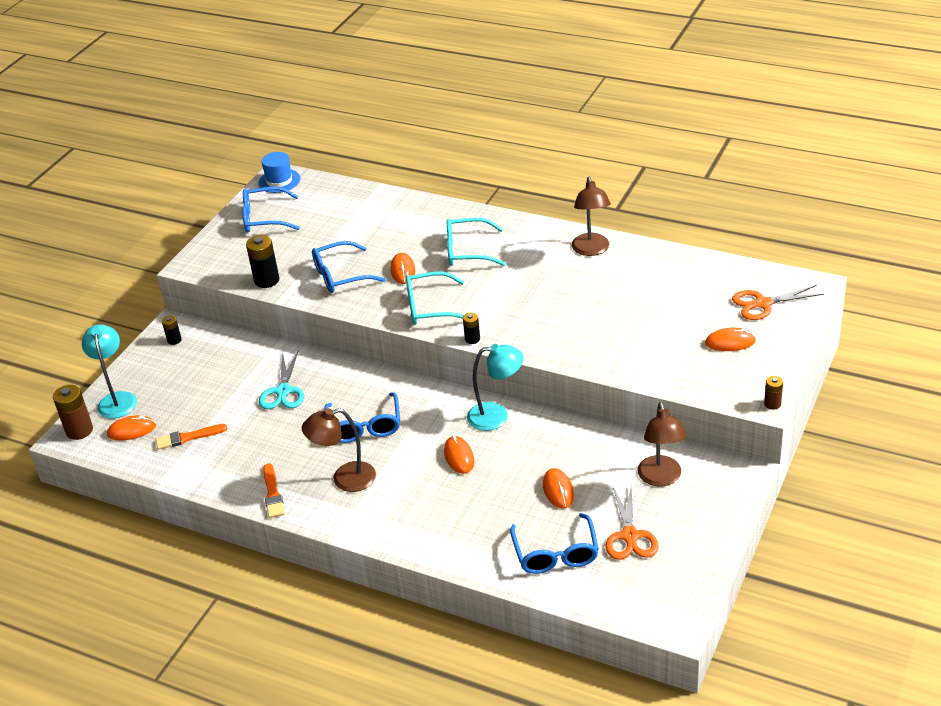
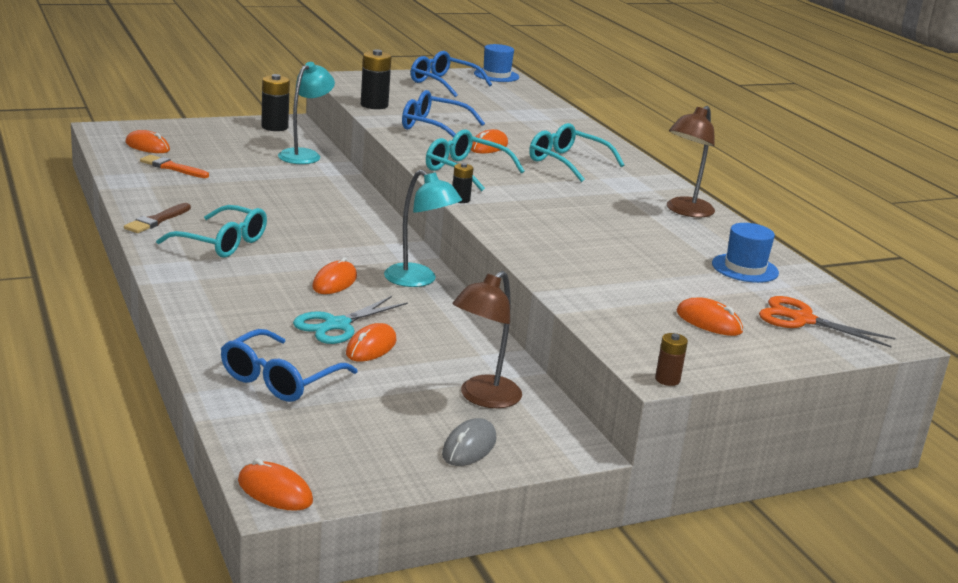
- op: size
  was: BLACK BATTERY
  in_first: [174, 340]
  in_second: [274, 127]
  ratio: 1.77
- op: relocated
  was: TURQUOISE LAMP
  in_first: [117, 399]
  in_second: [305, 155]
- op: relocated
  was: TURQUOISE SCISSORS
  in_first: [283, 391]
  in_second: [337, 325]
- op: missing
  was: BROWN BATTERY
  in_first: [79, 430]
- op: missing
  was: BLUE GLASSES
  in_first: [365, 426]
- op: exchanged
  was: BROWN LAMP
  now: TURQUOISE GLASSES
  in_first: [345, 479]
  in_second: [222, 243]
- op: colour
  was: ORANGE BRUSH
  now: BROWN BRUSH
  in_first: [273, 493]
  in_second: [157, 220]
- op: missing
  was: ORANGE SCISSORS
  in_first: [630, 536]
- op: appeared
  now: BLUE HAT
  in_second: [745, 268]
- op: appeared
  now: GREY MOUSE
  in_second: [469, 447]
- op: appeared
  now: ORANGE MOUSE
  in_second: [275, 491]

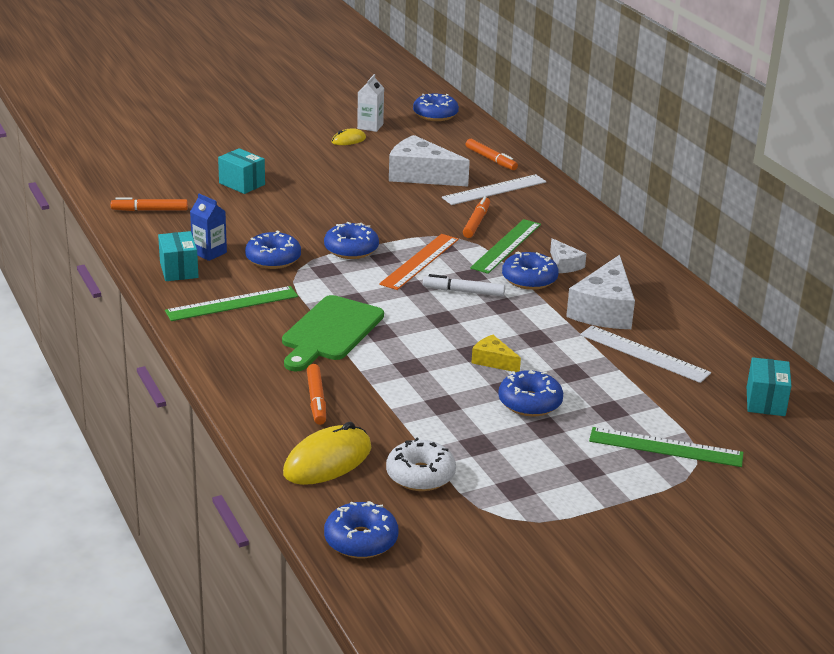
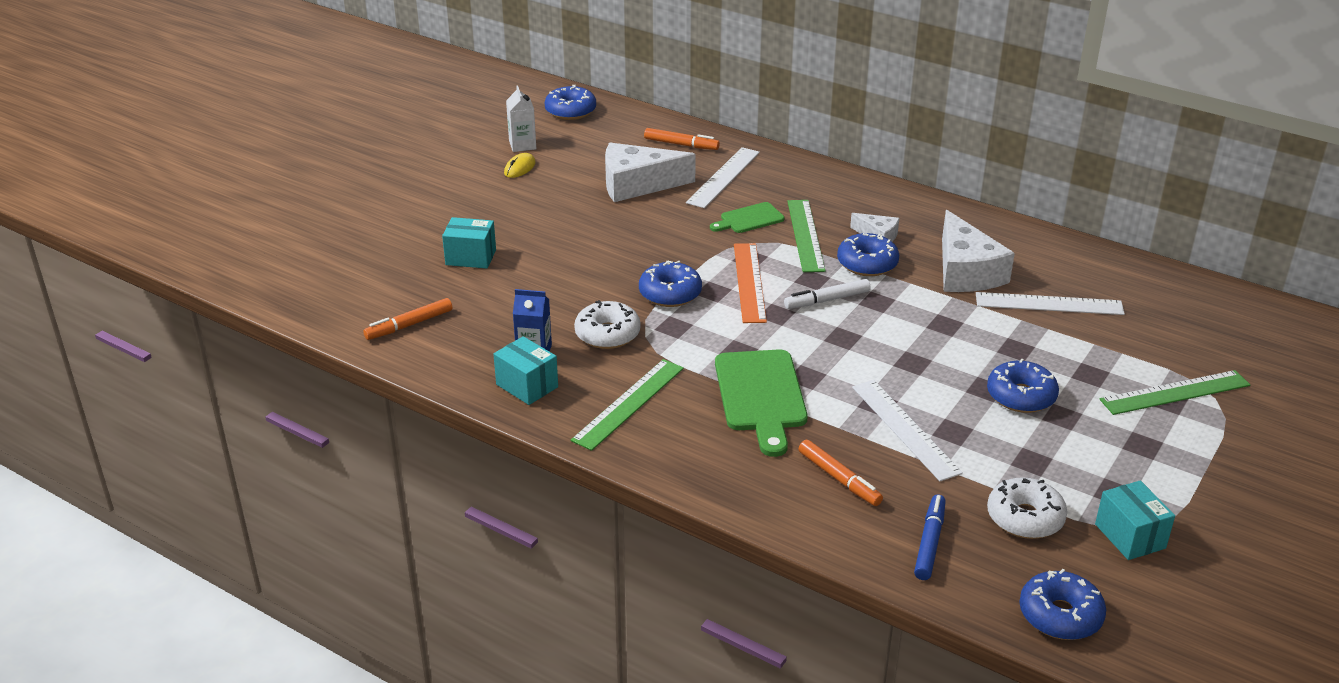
- op: exchanged
  was: ORANGE MARKER
  now: GREEN CUTTING BOARD
  in_first: [476, 222]
  in_second: [749, 219]
- op: colour
  was: BLUE DONUT
  now: WHITE DONUT
  in_first: [273, 259]
  in_second: [607, 334]
- op: missing
  was: YELLOW CHEESE
  in_first: [493, 361]
- op: relocated
  was: TURQUOISE BOX
  in_first: [765, 401]
  in_second: [1130, 536]
- op: exchanged
  was: YELLOW MOUSE
  now: BLUE MARKER
  in_first: [327, 461]
  in_second: [929, 542]
- op: appeared
  now: WHITE RULER
  in_second: [905, 429]

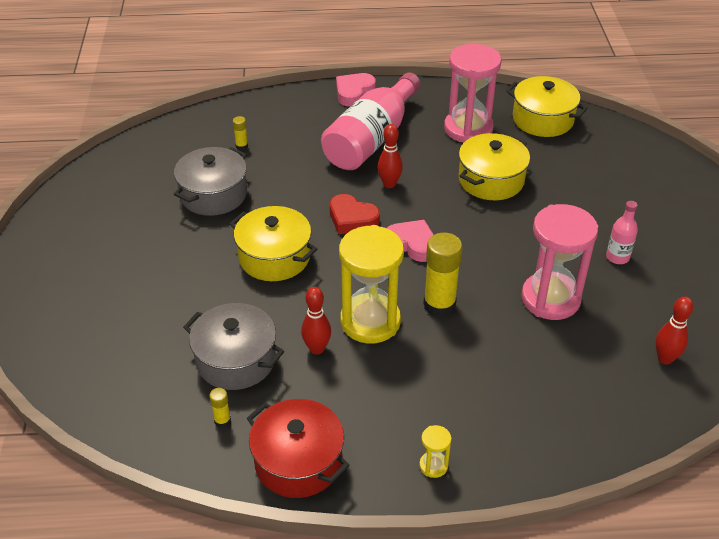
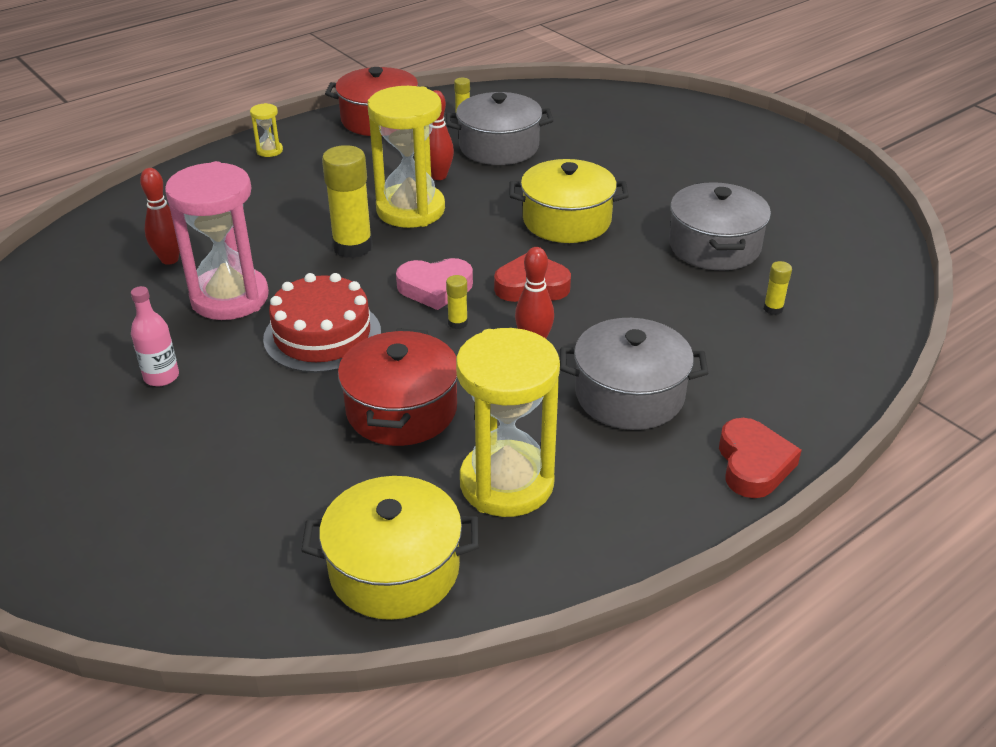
- op: colour
  was: PINK HOURGLASS
  now: YELLOW HOURGLASS
  in_first: [468, 129]
  in_second: [506, 483]
- op: exchanged
  was: PINK BOTTLE
  now: GREY POT
  in_first: [371, 139]
  in_second: [629, 395]
- op: colour
  was: PINK HEART
  now: RED HEART
  in_first: [354, 93]
  in_second: [753, 464]
- op: colour
  was: YELLOW POT
  now: RED POT
  in_first: [491, 180]
  in_second: [401, 410]
- op: relocated
  was: RED BOWLING PIN
  in_first: [665, 358]
  in_second: [169, 259]
- op: appeared
  now: RED CAKE
  in_second: [322, 335]
- op: appeared
  now: YELLOW GLUE STICK
  in_second: [457, 323]

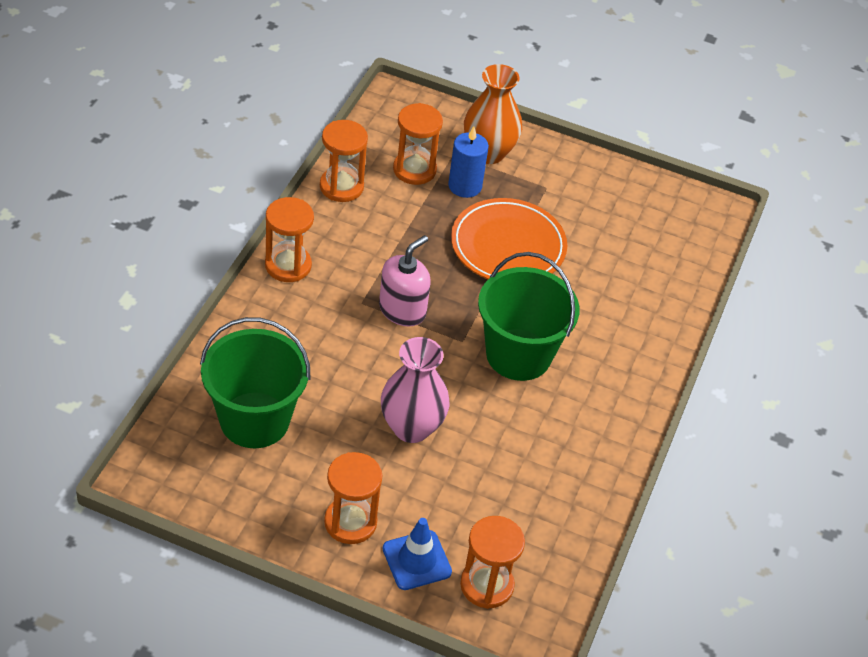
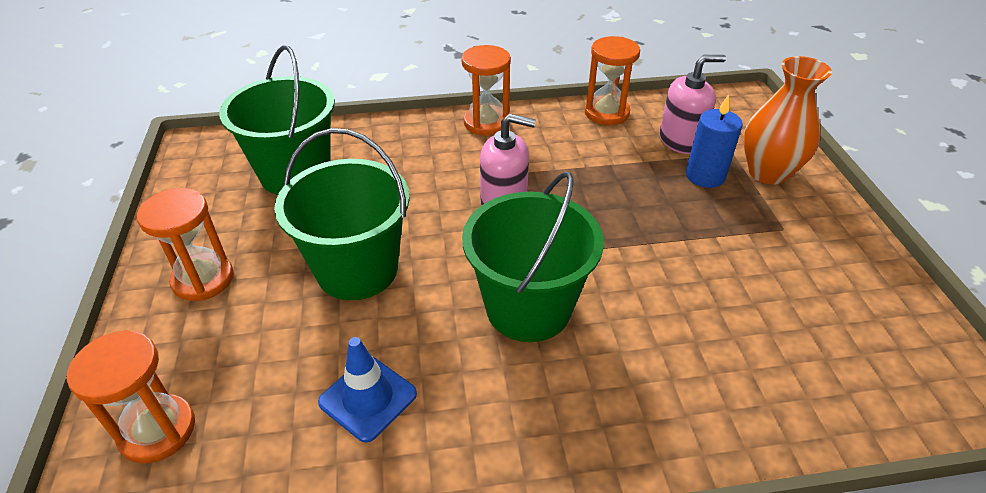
- op: exchanged
  was: ORANGE HOURGLASS
  now: PINK SOAP DISPENSER
  in_first: [414, 170]
  in_second: [681, 140]
- op: missing
  was: ORANGE PLATE
  in_first: [508, 246]
- op: exchanged
  was: PINK VASE
  now: GREEN BUCKET
  in_first: [411, 427]
  in_second: [357, 270]
- op: relocated
  was: BLUE TRAFFIC CONE
  in_first: [416, 560]
  in_second: [368, 398]

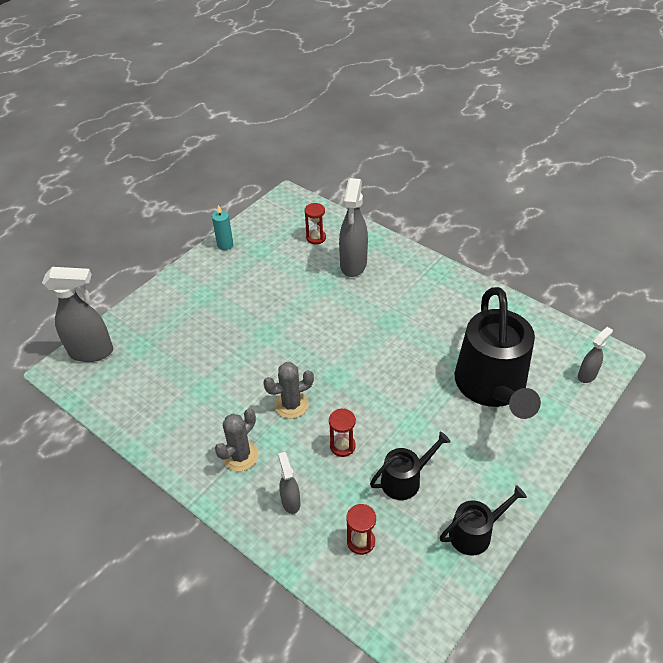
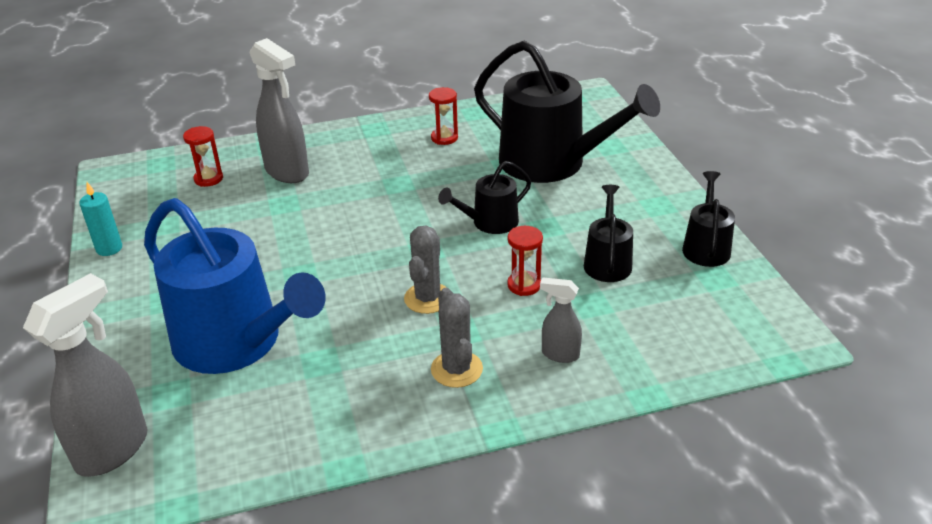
- op: missing
  was: GREY SPRAY BOTTLE
  in_first: [587, 375]
- op: relocated
  was: RED HOURGLASS
  in_first: [361, 541]
  in_second: [444, 138]
- op: appeared
  now: BLACK WATERING CAN
  in_second: [490, 222]
- op: appeared
  now: BLUE WATERING CAN
  in_second: [236, 342]

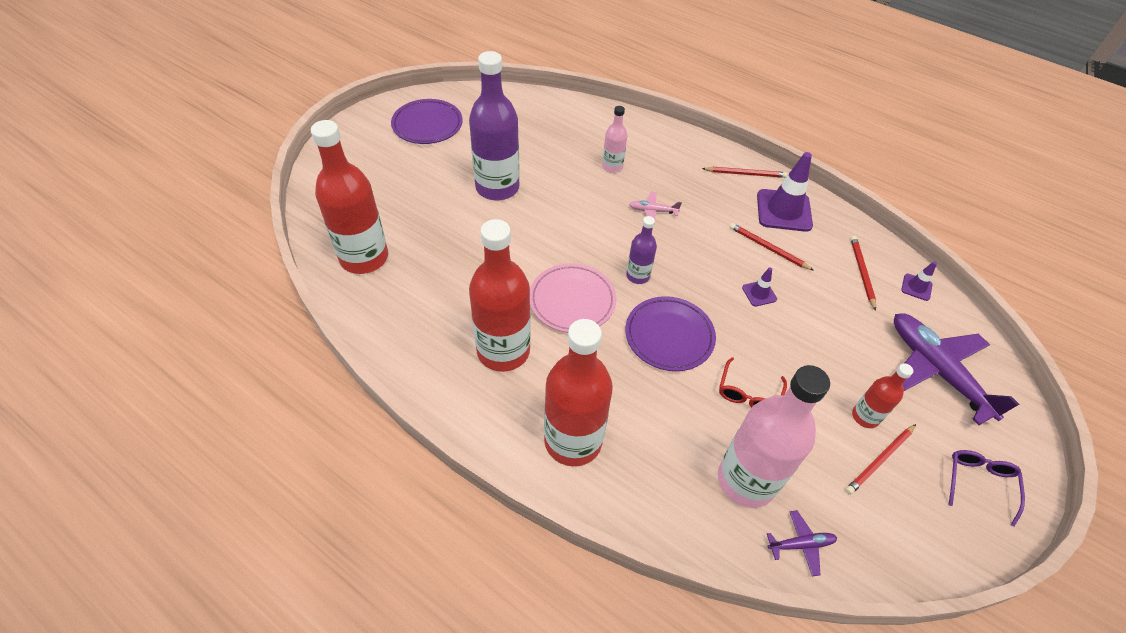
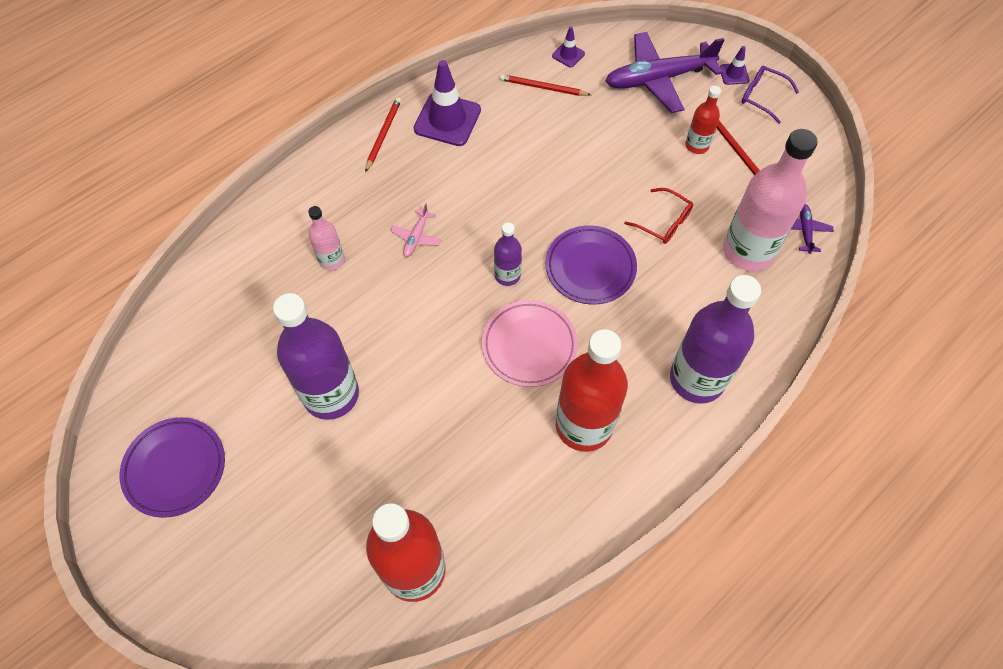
- op: missing
  was: RED PENCIL
  in_first: [768, 248]
- op: relocated
  was: PURPLE TRAFFIC CONE
  in_first: [759, 293]
  in_second: [734, 74]
- op: colour
  was: RED BOTTLE
  now: PURPLE BOTTLE
  in_first: [573, 441]
  in_second: [697, 379]

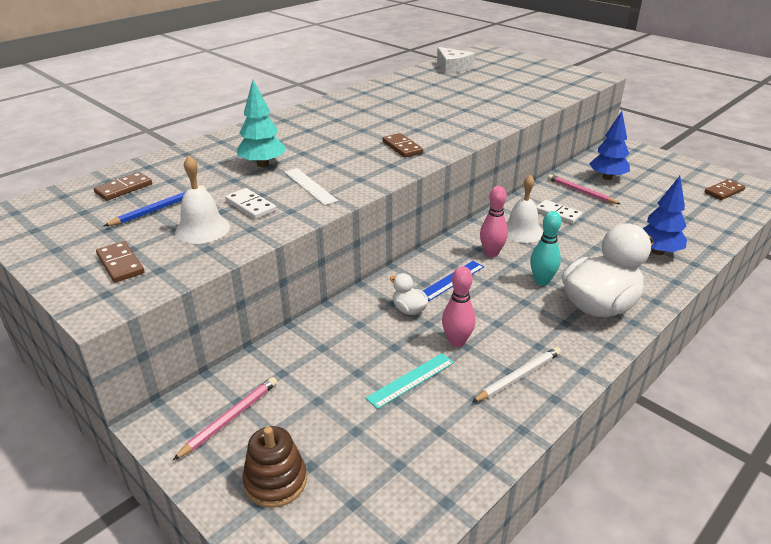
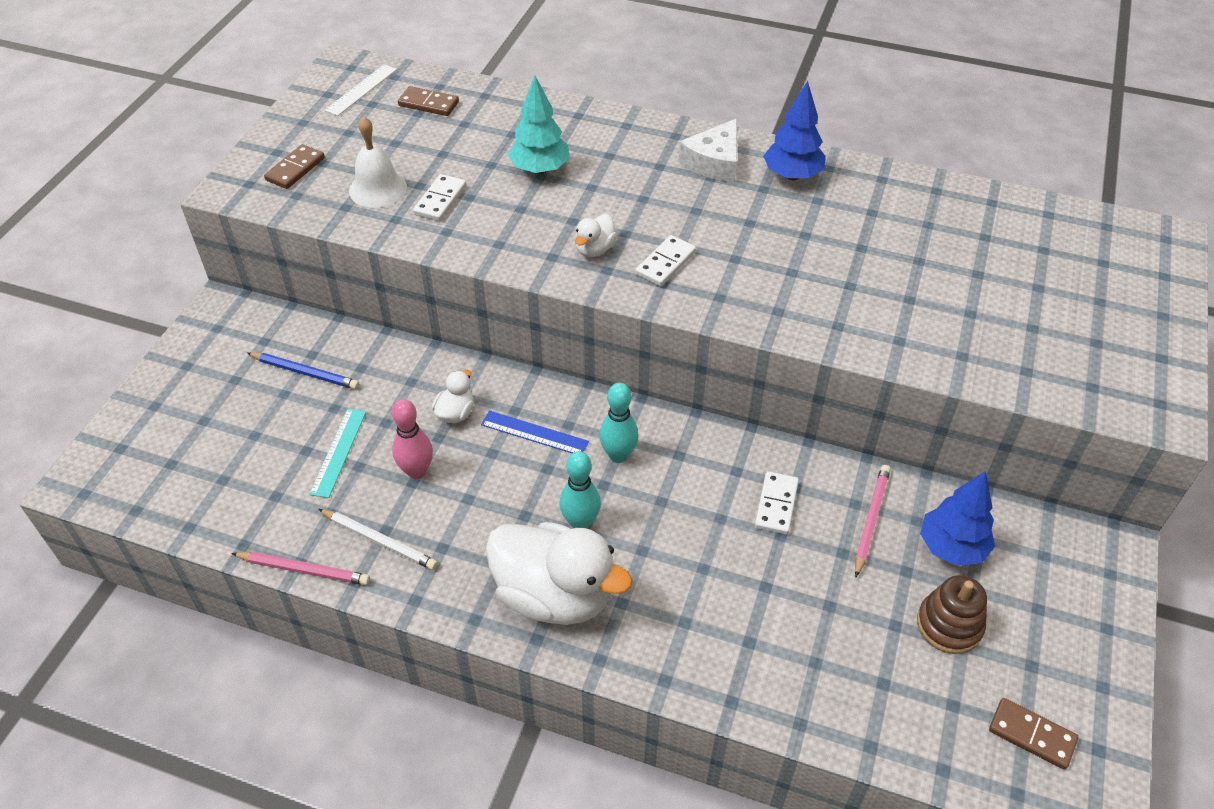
- op: relocated
  was: WHITE CHEESE
  in_first: [452, 68]
  in_second: [714, 162]
- op: colour
  was: BROWN DOMINO
  now: WHITE DOMINO
  in_first: [402, 147]
  in_second: [665, 263]
- op: relocated
  was: WHITE RULER
  in_first: [310, 186]
  in_second: [361, 90]
- op: missing
  was: WHITE BELL
  in_first: [522, 231]
- op: relocated
  was: BLUE TREE
  in_first: [657, 252]
  in_second: [792, 175]
- op: relocated
  was: BLUE PENCIL
  in_first: [159, 208]
  in_second: [305, 372]
- op: colour
  was: PINK BOWLING PIN
  now: TURQUOISE BOWLING PIN
  in_first: [491, 253]
  in_second: [618, 455]
- op: spun
  was: TURQUOISE RULER
  in_first: [411, 380]
  in_second: [339, 452]
  clockwise: 75
- op: relocated
  was: PINK PENCIL
  in_first: [230, 418]
  in_second: [304, 570]
- op: relocated
  was: BROWN STACKING TOY
  in_first: [275, 481]
  in_second: [949, 625]
- op: appeared
  now: WHITE DUCK
  in_second: [595, 249]

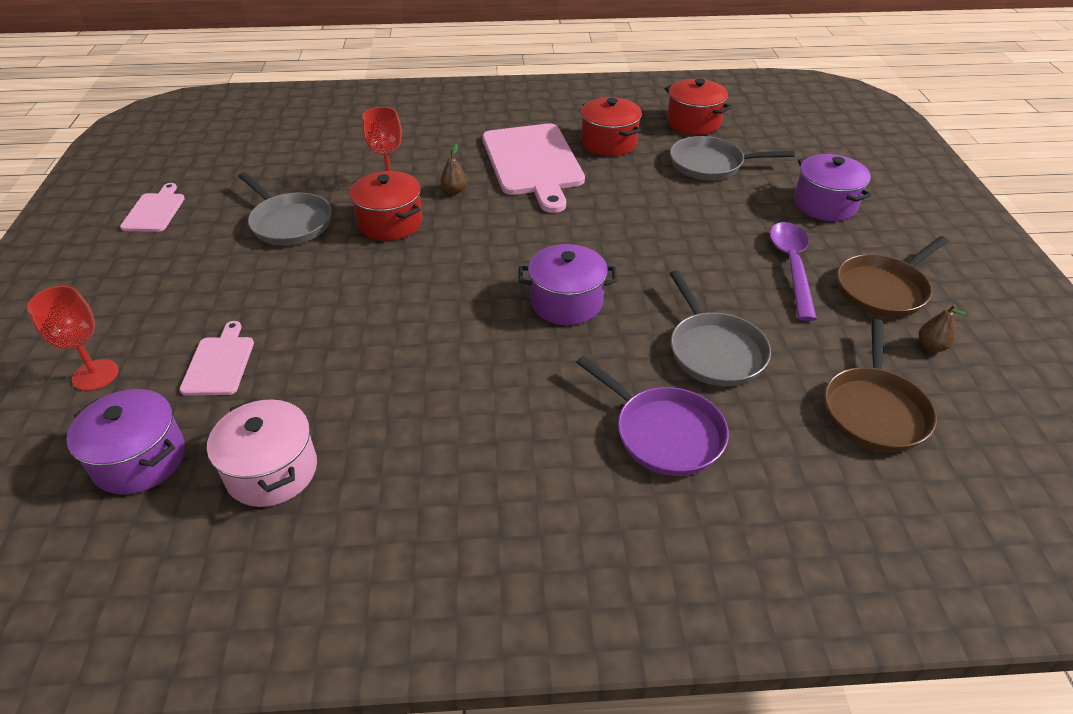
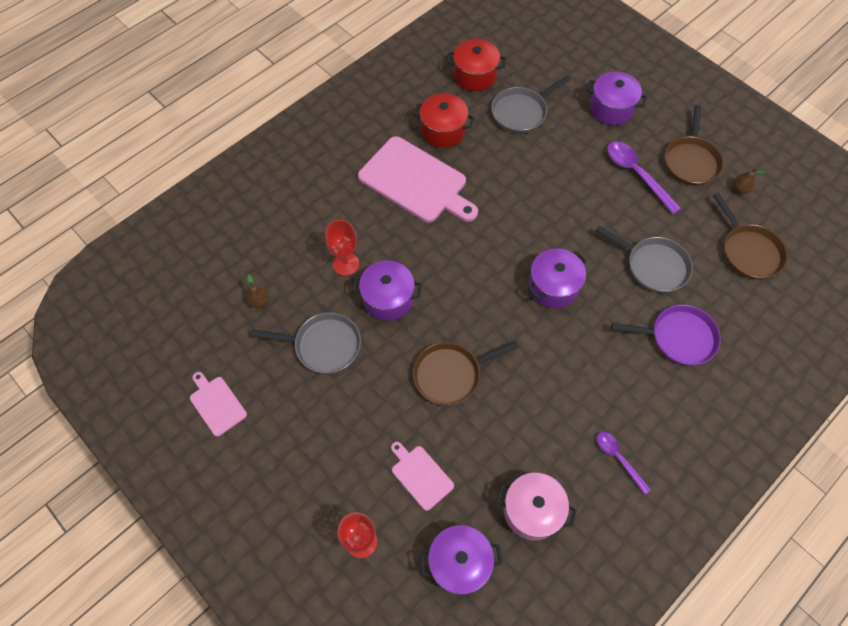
- op: relocated
  was: BROWN PEAR
  in_first: [454, 191]
  in_second: [259, 301]
- op: colour
  was: RED POT
  now: PURPLE POT
  in_first: [390, 223]
  in_second: [388, 298]
- op: appeared
  now: BROWN PAN
  in_second: [450, 374]
- op: appeared
  now: PURPLE SPOON
  in_second: [618, 458]

